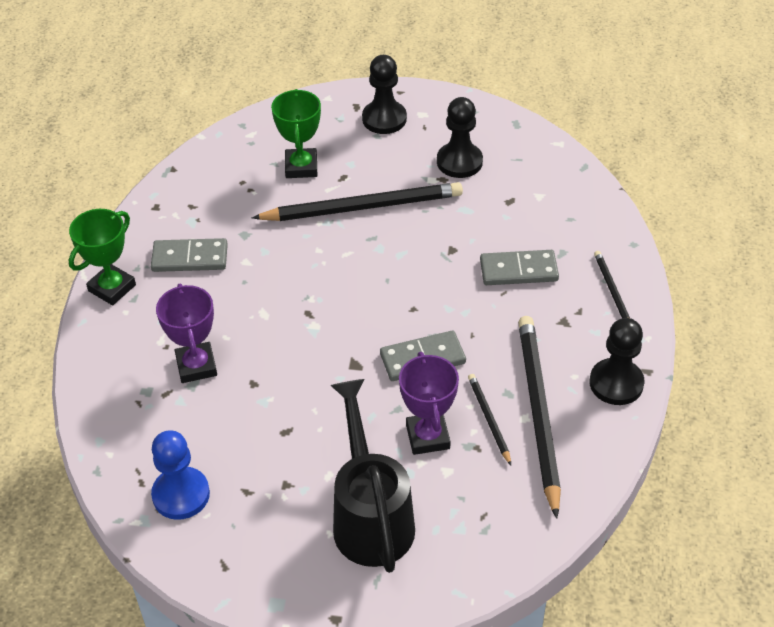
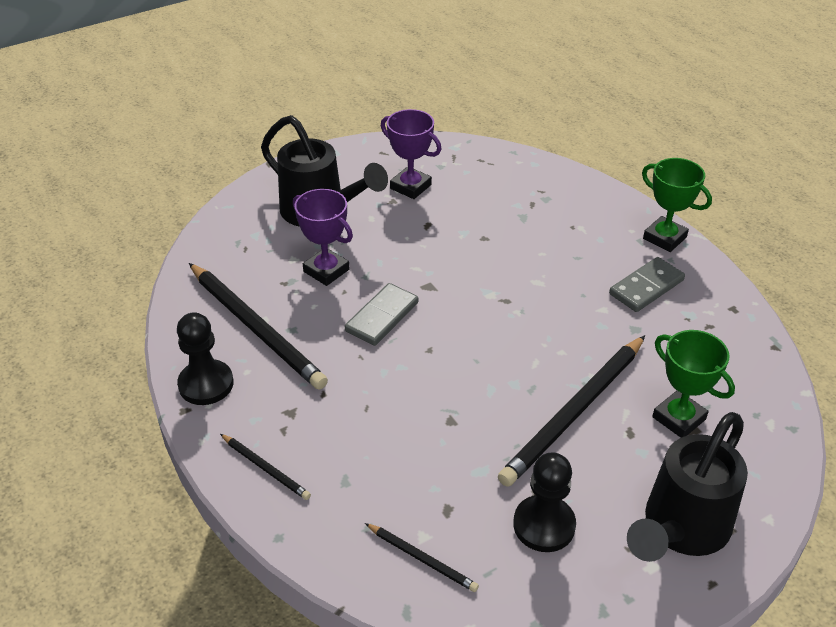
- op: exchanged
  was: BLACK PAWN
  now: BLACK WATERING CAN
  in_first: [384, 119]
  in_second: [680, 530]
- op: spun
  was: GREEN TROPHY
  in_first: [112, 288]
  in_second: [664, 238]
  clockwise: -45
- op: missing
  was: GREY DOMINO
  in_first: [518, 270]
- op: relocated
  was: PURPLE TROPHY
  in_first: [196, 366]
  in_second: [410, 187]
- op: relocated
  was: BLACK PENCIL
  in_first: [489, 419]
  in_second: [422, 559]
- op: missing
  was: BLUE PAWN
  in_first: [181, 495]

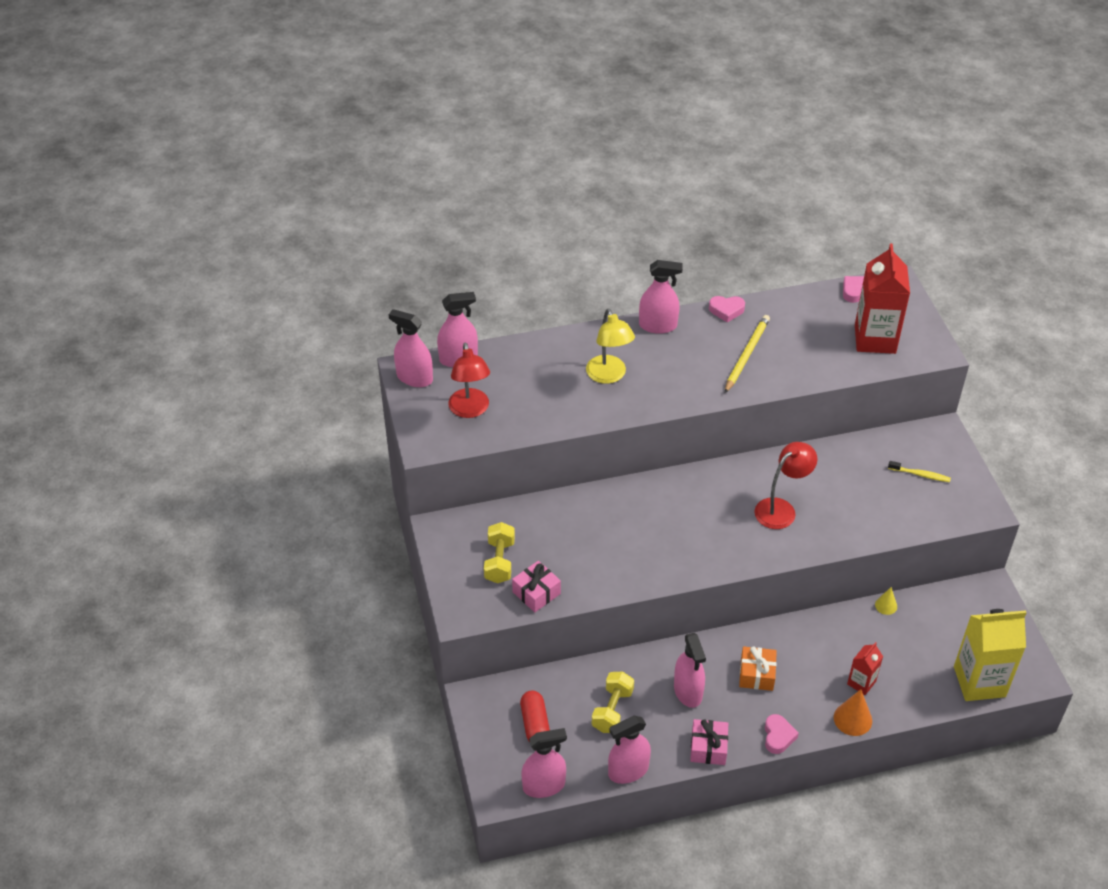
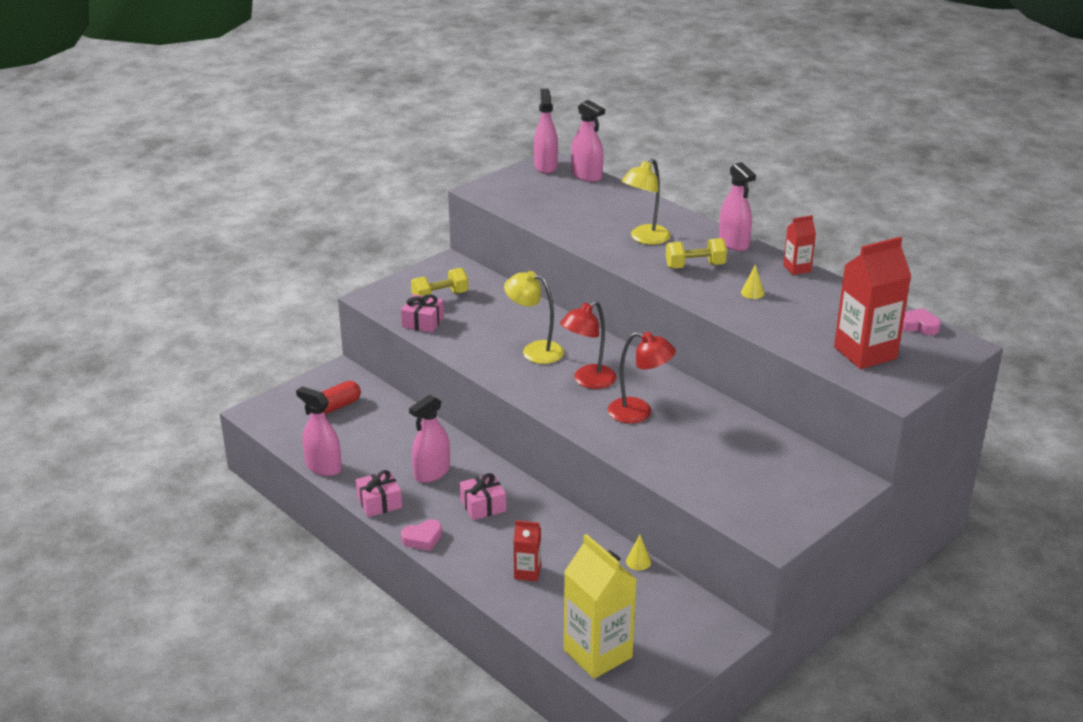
- op: exchanged
  was: PINK HEART
  now: RED CARTON
  in_first: [726, 310]
  in_second: [797, 268]
- op: exchanged
  was: YELLOW PENCIL
  now: YELLOW CONE
  in_first: [746, 355]
  in_second: [752, 293]
- op: relocated
  was: RED LAMP
  in_first: [470, 410]
  in_second: [588, 381]
- op: missing
  was: YELLOW TOOTHBRUSH
  in_first: [920, 475]
- op: colour
  was: ORANGE GIFT
  now: PINK GIFT
  in_first: [756, 674]
  in_second: [483, 505]
- op: relocated
  was: YELLOW DUMBBELL
  in_first: [612, 710]
  in_second: [695, 266]
- op: missing
  was: ORANGE CONE
  in_first: [853, 719]
- op: missing
  was: PINK SPRAY BOTTLE
  in_first: [544, 785]
- op: appeared
  now: YELLOW LAMP
  in_second: [534, 350]

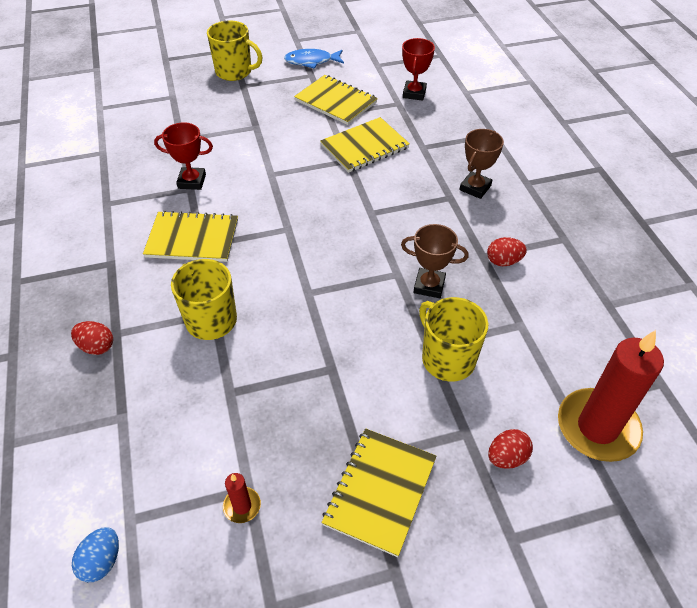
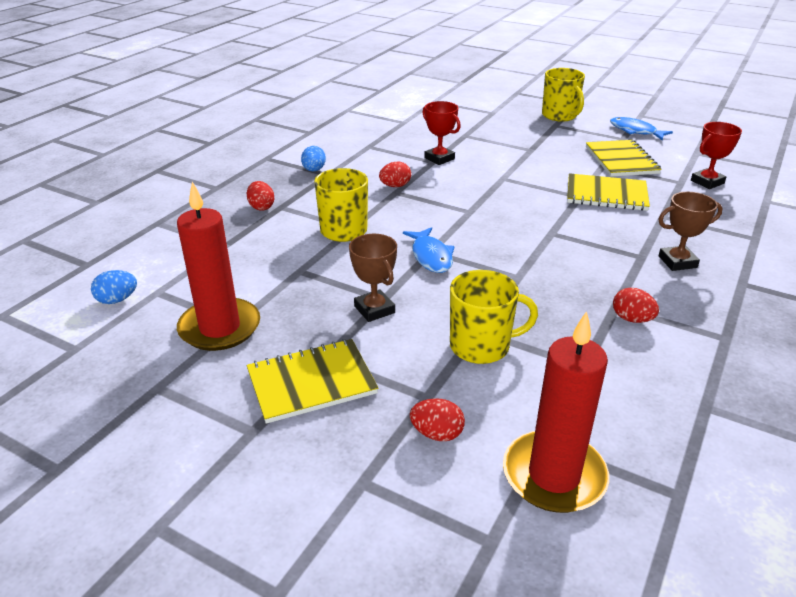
- op: exchanged
  was: YELLOW NOTEBOOK
  now: RED EGG
  in_first: [192, 239]
  in_second: [395, 186]
- op: relocated
  was: BROWN TROPHY
  in_first: [429, 286]
  in_second: [374, 309]
- op: spun
  was: YELLOW MUG
  in_first: [447, 359]
  in_second: [481, 346]
  clockwise: 75
- op: size
  was: RED CANDLE
  in_first: [242, 506]
  in_second: [220, 328]
  ratio: 2.36
- op: appeared
  now: BLUE EGG
  in_second: [314, 170]
- op: appeared
  now: BLUE FISH
  in_second: [431, 256]

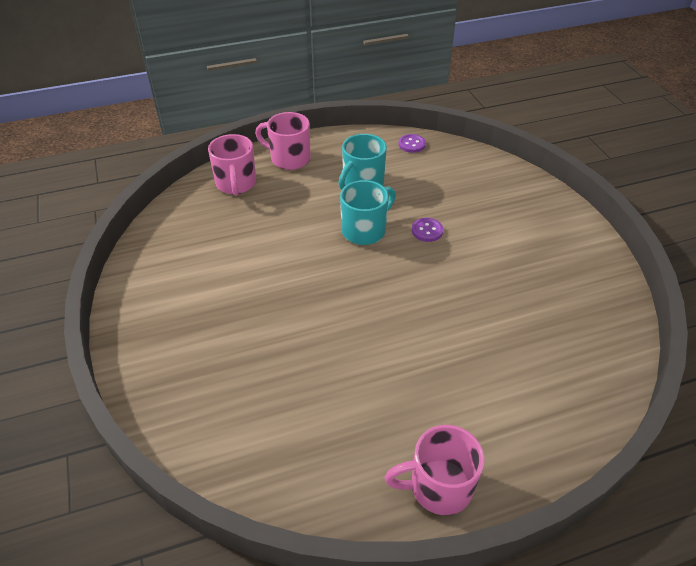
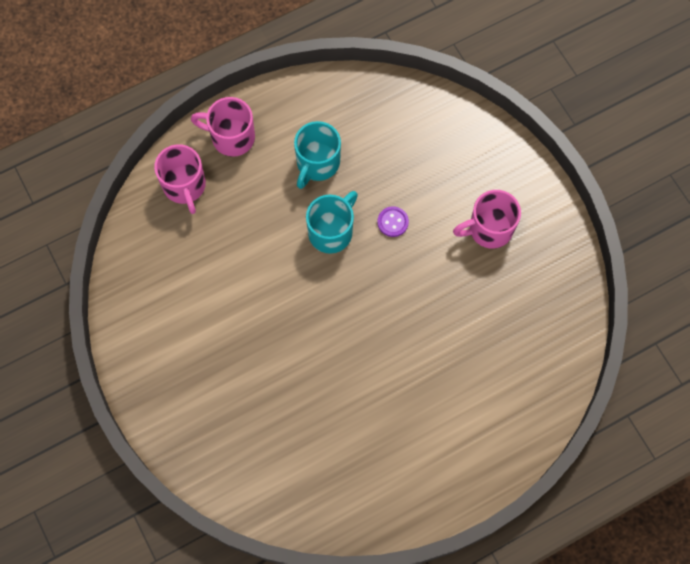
- op: missing
  was: PURPLE BUTTON
  in_first: [411, 144]
- op: relocated
  was: PINK MUG
  in_first: [438, 487]
  in_second: [489, 229]

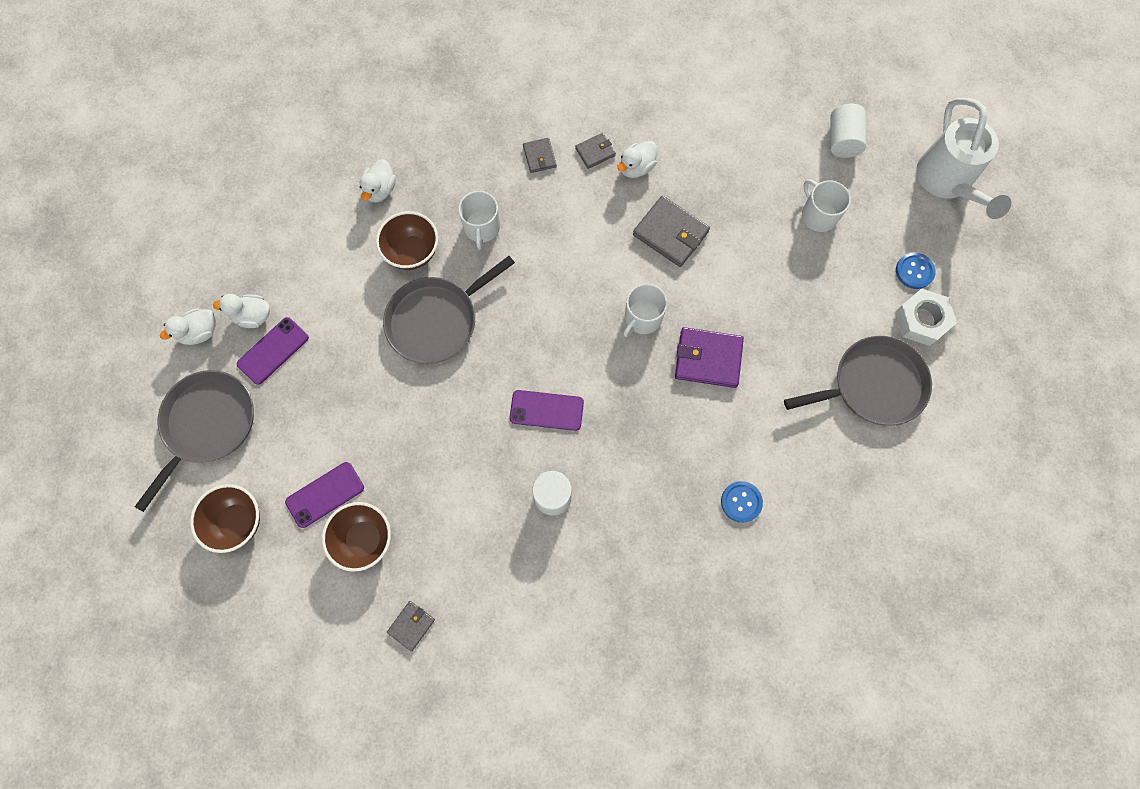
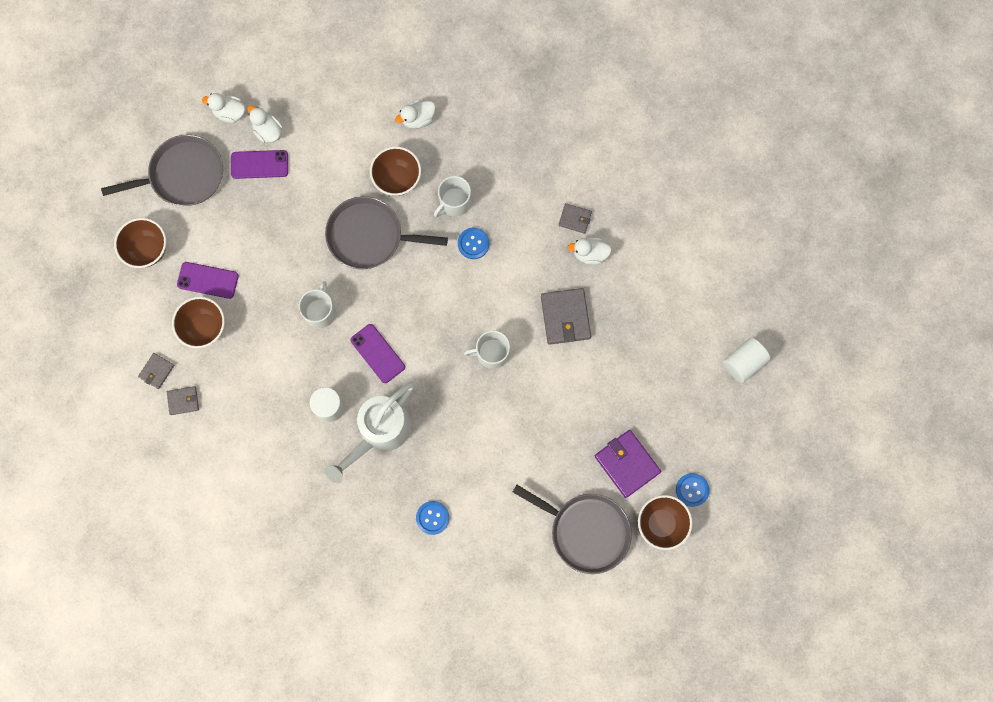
- op: relocated
  was: WHITE WATERING CAN
  in_first: [947, 182]
  in_second: [379, 433]
- op: relocated
  was: GREY WALLET
  in_first: [539, 157]
  in_second: [156, 371]
- op: relocated
  was: WHITE MUG
  in_first: [818, 215]
  in_second: [320, 311]
- op: exchanged
  was: WHITE NUT
  now: BROWN BOWL
  in_first: [921, 320]
  in_second: [661, 523]
- op: relocated
  was: PURPLE WALLET
  in_first: [708, 359]
  in_second: [627, 464]
- op: appeared
  now: BLUE BUTTON
  in_second: [473, 243]

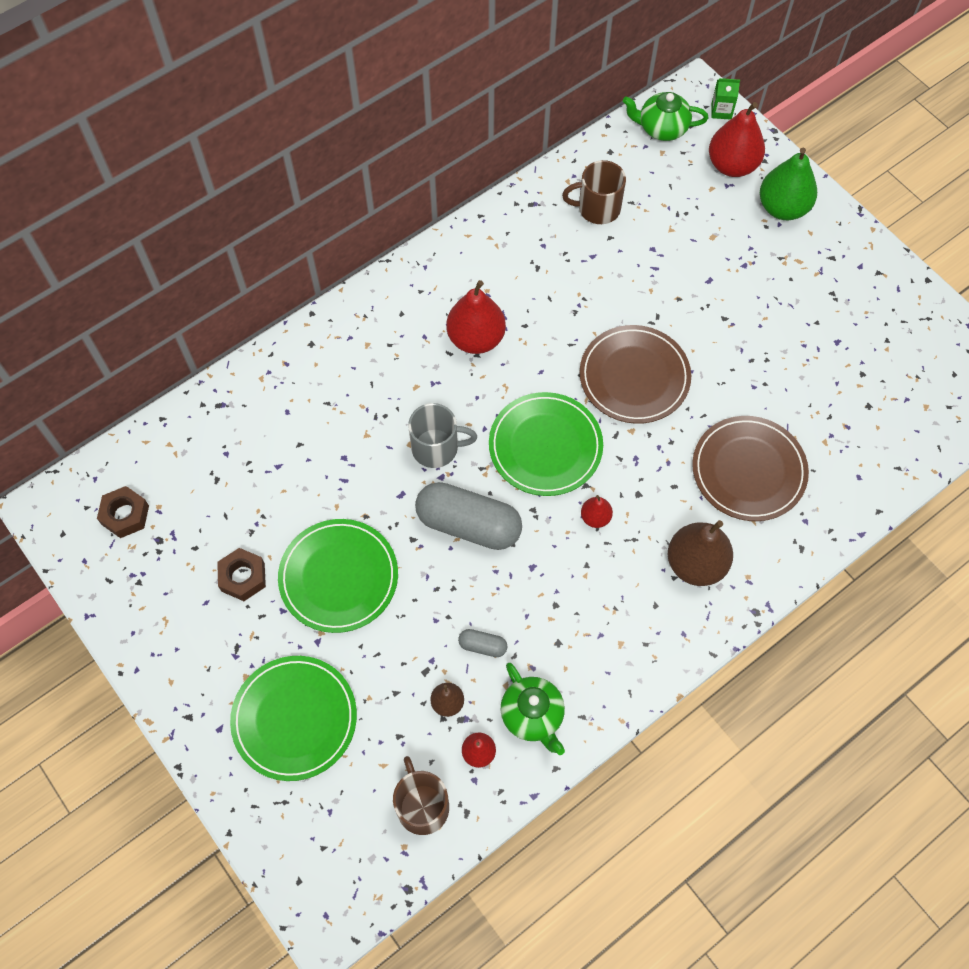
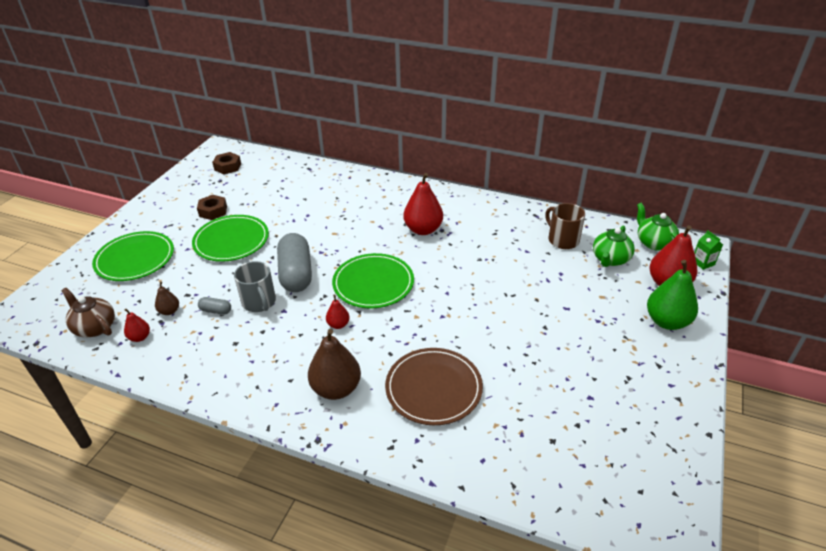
- op: missing
  was: BROWN PLATE
  in_first: [634, 377]
- op: relocated
  was: GREY MUG
  in_first: [436, 448]
  in_second: [259, 302]
- op: spun
  was: GREY CAPSULE
  in_first: [482, 646]
  in_second: [216, 311]
  clockwise: -60
- op: relocated
  was: GREEN TEAPOT
  in_first: [532, 715]
  in_second: [610, 259]
- op: exchanged
  was: BROWN MUG
  now: BROWN TEAPOT
  in_first: [422, 806]
  in_second: [95, 327]

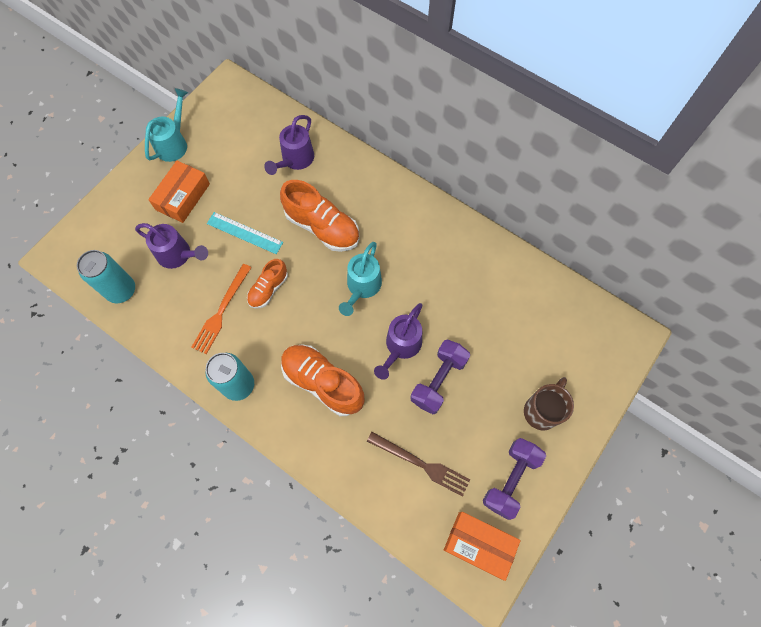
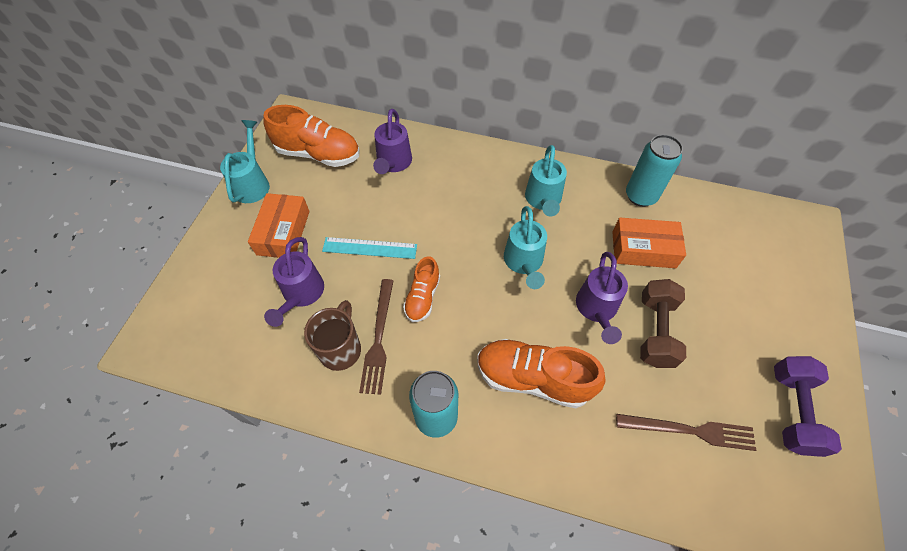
- op: relocated
  was: ORANGE SHOE
  in_first: [322, 227]
  in_second: [318, 154]
- op: spun
  was: PURPLE WATERING CAN
  in_first: [178, 255]
  in_second: [301, 294]
  clockwise: 90
- op: relocated
  was: TURQUOISE CAN
  in_first: [121, 290]
  in_second: [640, 196]
- op: colour
  was: ORANGE FORK
  now: BROWN FORK
  in_first: [221, 311]
  in_second: [378, 339]
- op: colour
  was: PURPLE DUMBBELL
  now: BROWN DUMBBELL
  in_first: [438, 380]
  in_second: [655, 331]
- op: relocated
  was: BROWN MUG
  in_first: [542, 411]
  in_second: [341, 349]
- op: relocated
  was: ORANGE BOX
  in_first: [479, 544]
  in_second: [643, 249]
- op: appeared
  now: TURQUOISE WATERING CAN
  in_second: [543, 200]

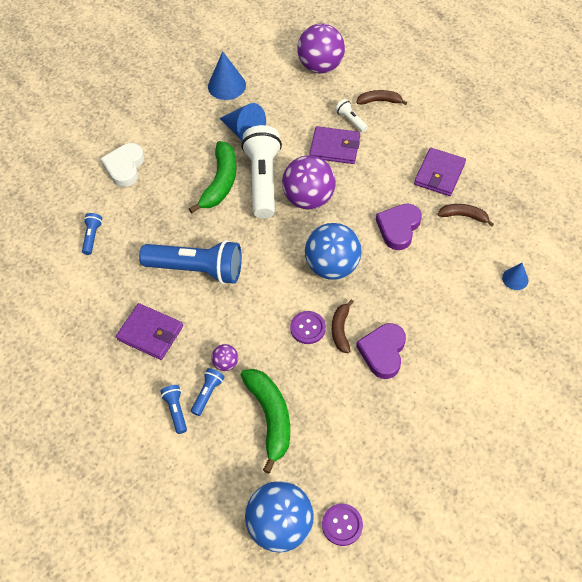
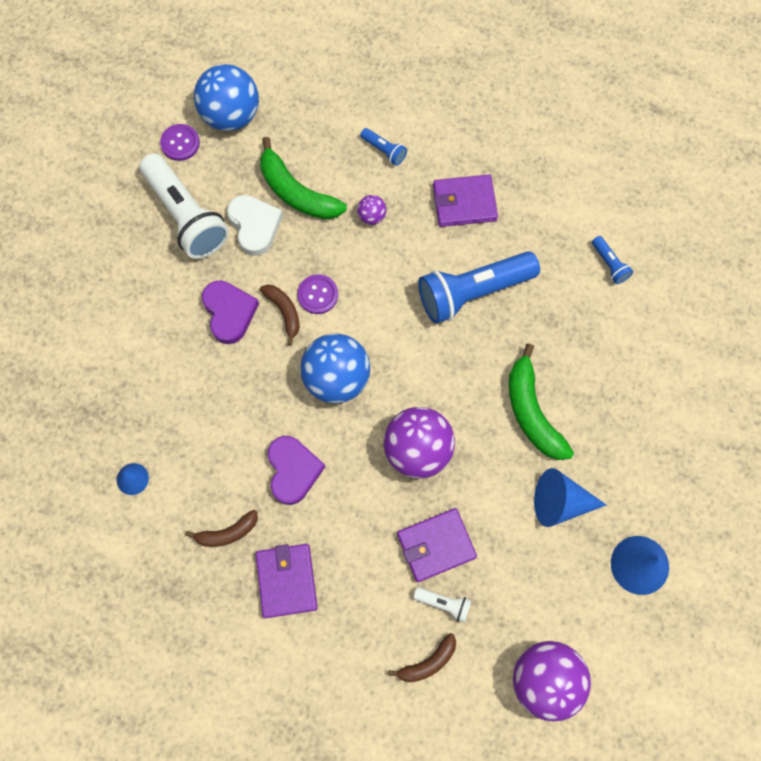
- op: relocated
  was: WHITE FLASHLIGHT
  in_first: [263, 180]
  in_second: [186, 216]
- op: relocated
  was: WHITE HEART
  in_first: [125, 167]
  in_second: [255, 226]
- op: missing
  was: BLUE FLASHLIGHT
  in_first: [208, 394]

